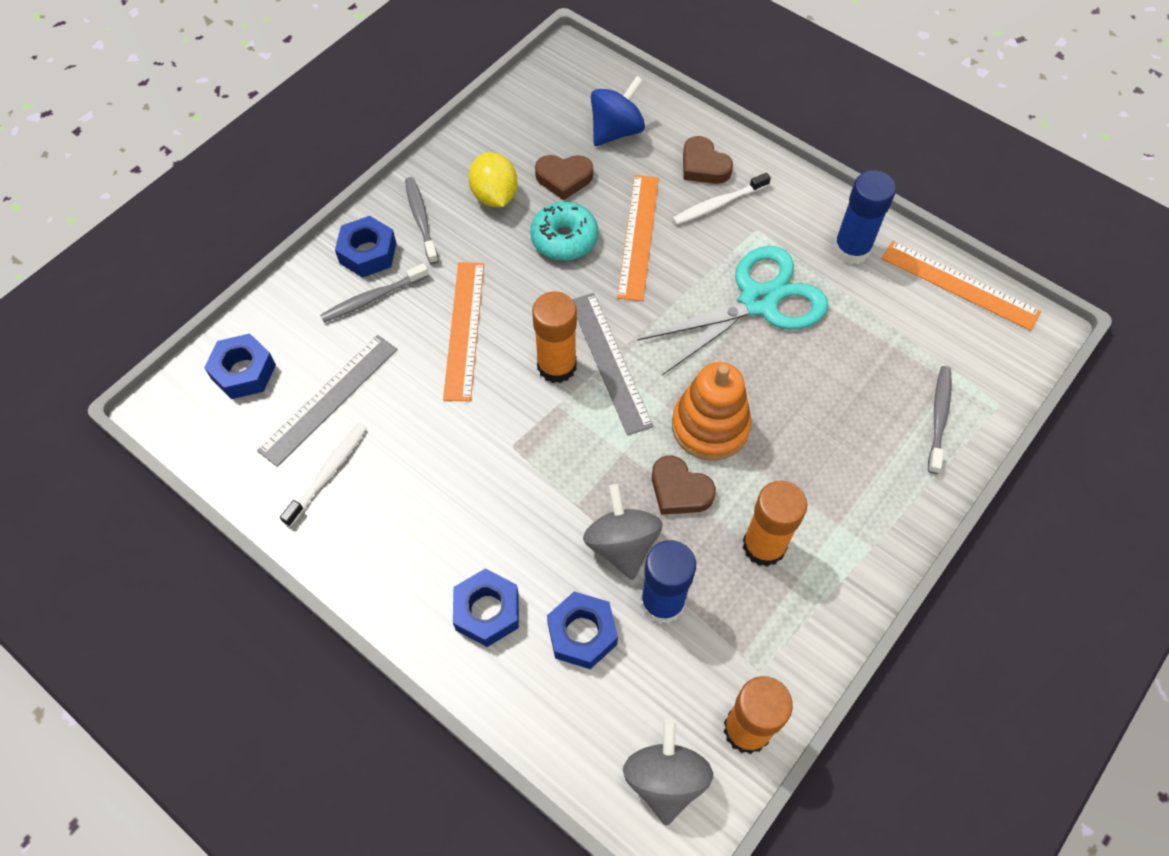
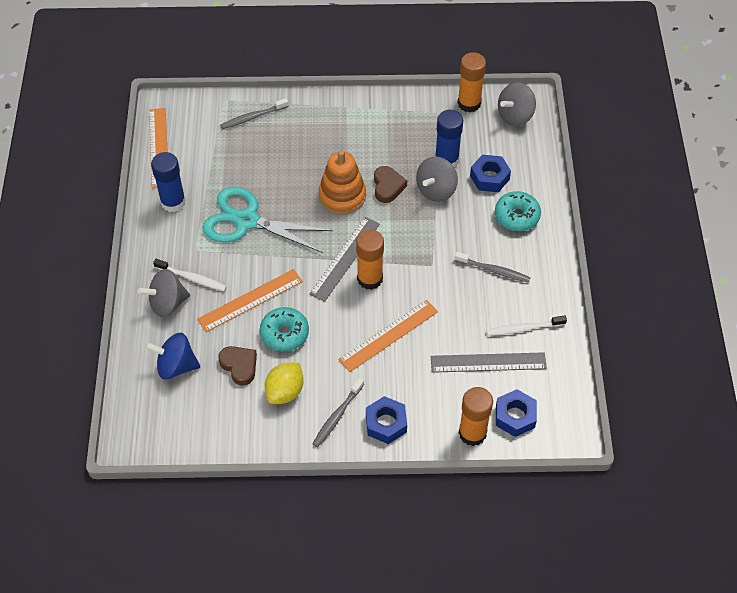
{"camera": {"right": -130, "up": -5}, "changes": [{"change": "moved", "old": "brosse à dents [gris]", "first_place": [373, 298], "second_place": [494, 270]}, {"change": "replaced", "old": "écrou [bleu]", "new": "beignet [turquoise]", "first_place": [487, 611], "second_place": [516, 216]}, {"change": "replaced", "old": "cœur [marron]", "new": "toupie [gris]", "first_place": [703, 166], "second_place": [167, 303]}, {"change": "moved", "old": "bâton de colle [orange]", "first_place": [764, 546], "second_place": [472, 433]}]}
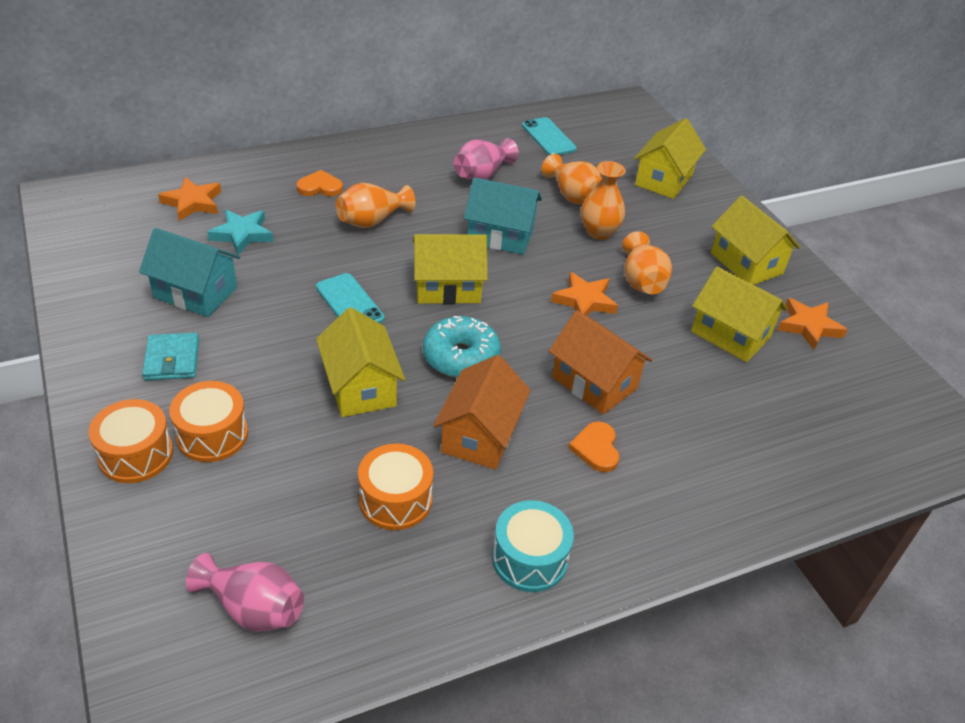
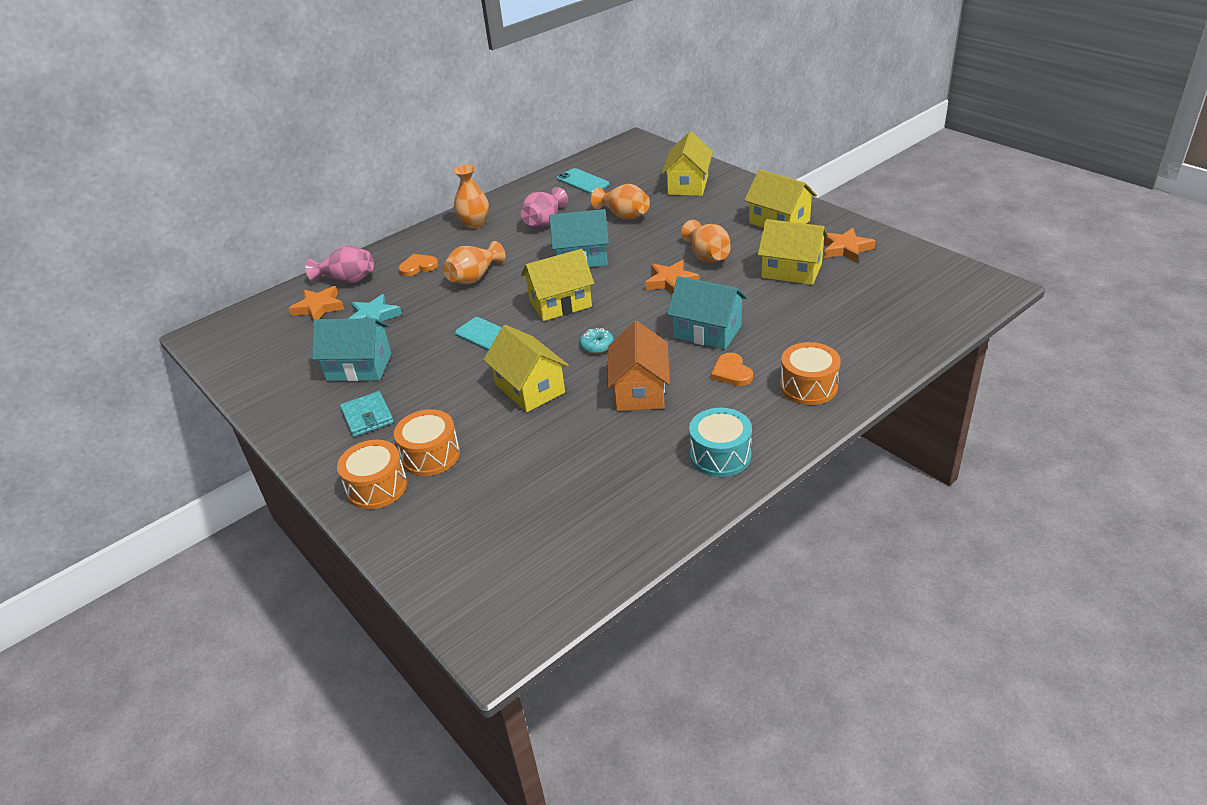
{"camera": {"right": -10, "up": -5}, "changes": [{"change": "moved", "old": "vase [rose]", "first_place": [253, 608], "second_place": [347, 280]}, {"change": "moved", "old": "tambour [orange]", "first_place": [395, 500], "second_place": [808, 386]}, {"change": "resized", "old": "beignet [turquoise]", "first_place": [461, 357], "second_place": [597, 346], "factor": 0.53}, {"change": "recoloured", "old": "maison [orange]", "new": "maison [turquoise]", "first_place": [594, 383], "second_place": [707, 331]}, {"change": "moved", "old": "vase [orange]", "first_place": [599, 232], "second_place": [474, 223]}]}
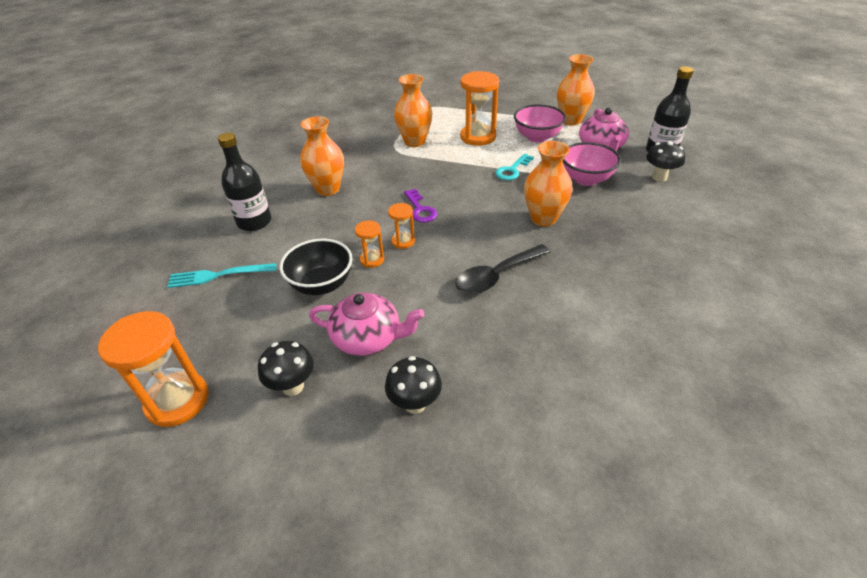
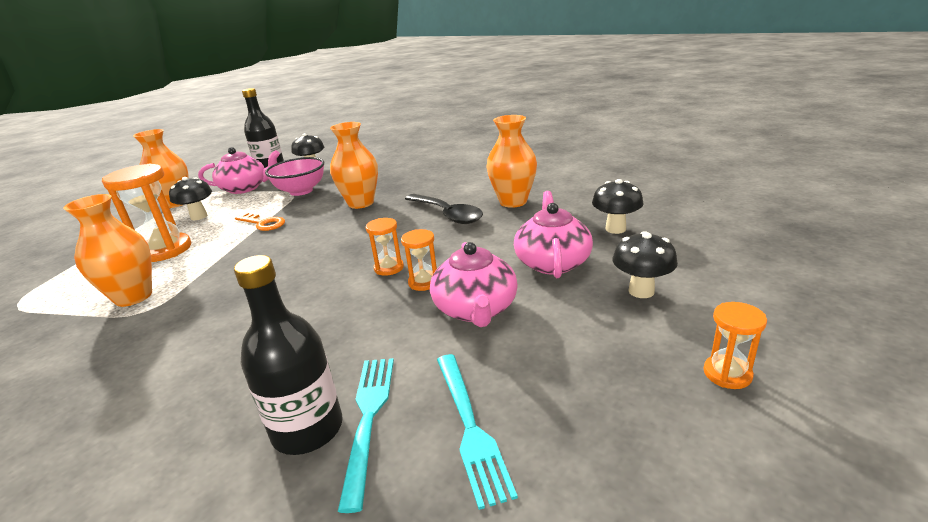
{"camera": {"right": -95, "up": -15}, "changes": [{"change": "resized", "old": "sablier [orange]", "first_place": [177, 401], "second_place": [727, 374], "factor": 0.51}, {"change": "replaced", "old": "bol [noir]", "new": "théière [rose]", "first_place": [321, 285], "second_place": [476, 309]}, {"change": "moved", "old": "vase [orange]", "first_place": [328, 189], "second_place": [513, 202]}, {"change": "removed", "old": "clé [violet]", "first_place": [420, 209]}, {"change": "recoloured", "old": "clé [turquoise]", "new": "clé [orange]", "first_place": [512, 170], "second_place": [263, 223]}, {"change": "replaced", "old": "bol [rose]", "new": "champignon [noir]", "first_place": [537, 137], "second_place": [199, 217]}, {"change": "added", "new": "fourchette [turquoise]", "second_place": [368, 418]}]}
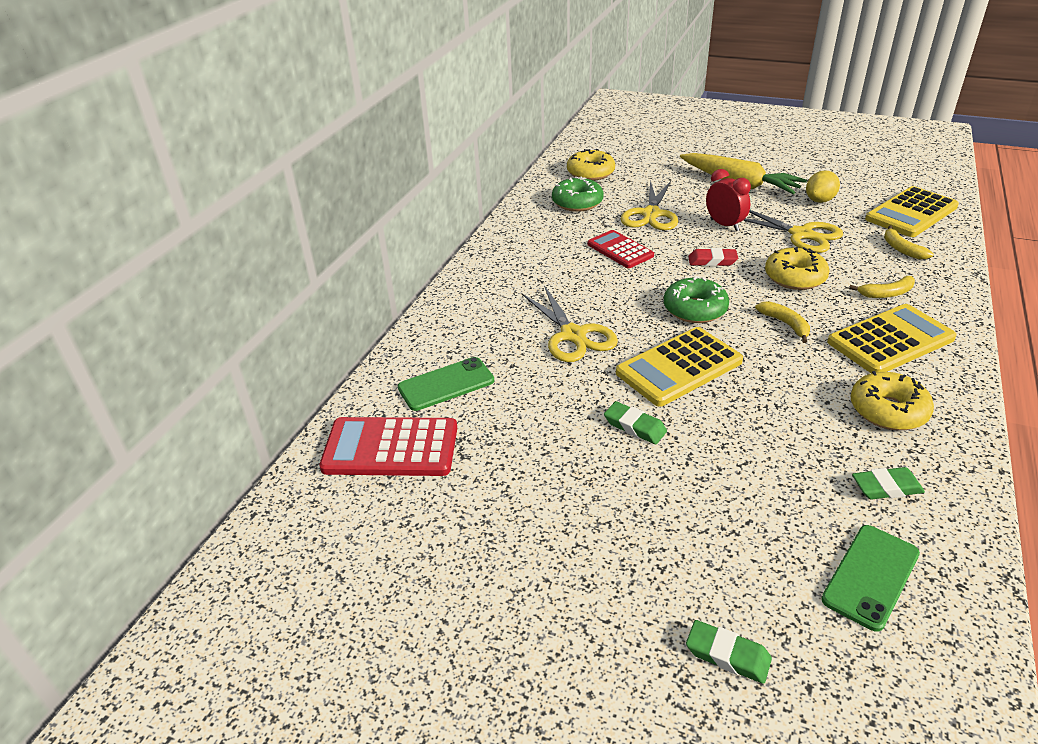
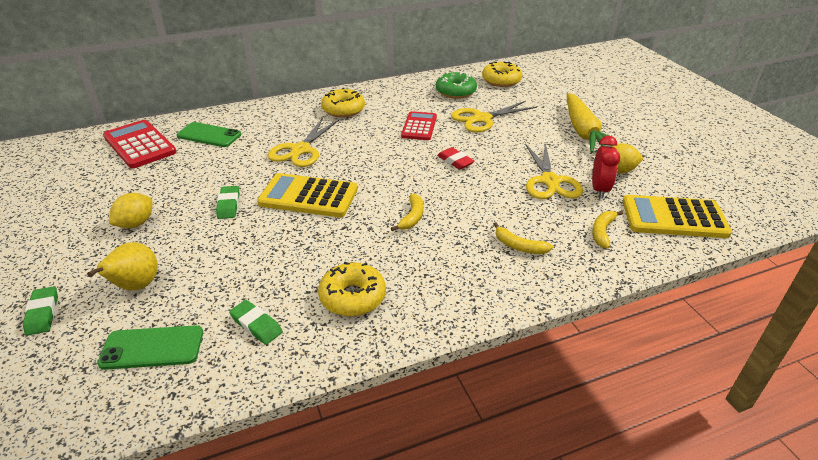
{"camera": {"right": 45, "up": 0}, "changes": [{"change": "removed", "old": "beignet [vert]", "first_place": [695, 309]}, {"change": "moved", "old": "réveil [rouge]", "first_place": [724, 225], "second_place": [599, 189]}, {"change": "moved", "old": "beignet [jaune]", "first_place": [795, 277], "second_place": [343, 110]}, {"change": "removed", "old": "calculatrice [jaune]", "first_place": [890, 340]}, {"change": "added", "new": "poire [jaune]", "second_place": [136, 286]}, {"change": "added", "new": "citron [jaune]", "second_place": [136, 224]}]}
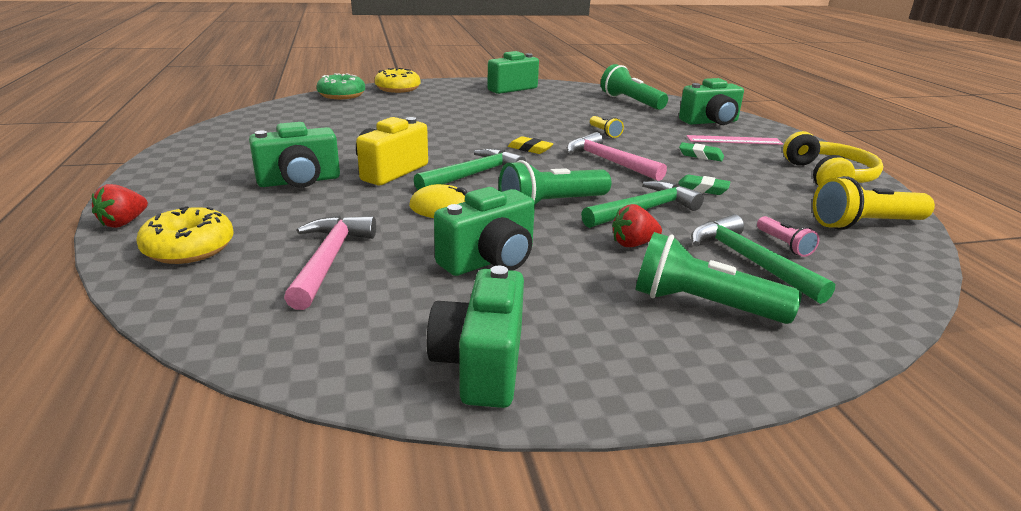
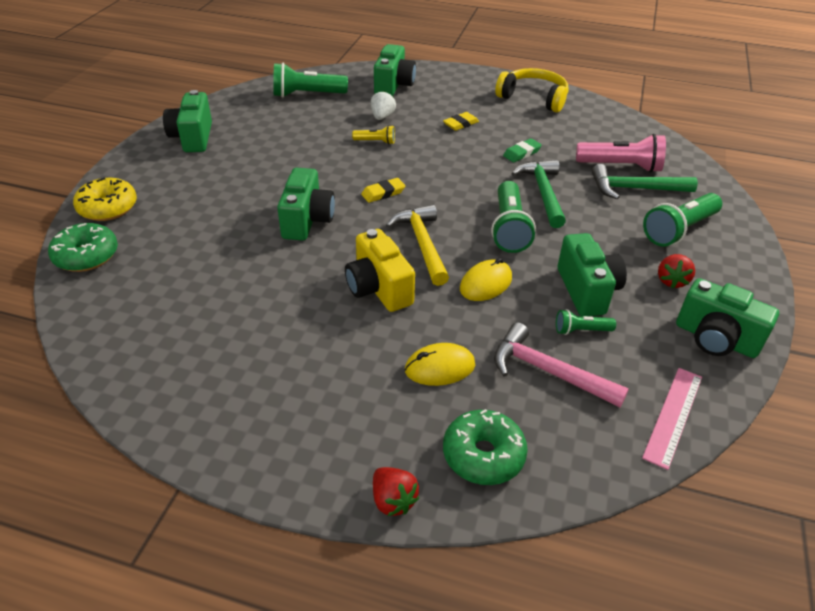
{"camera": {"right": -60, "up": 15}, "changes": [{"change": "recoloured", "old": "beignet [jaune]", "new": "beignet [vert]", "first_place": [189, 249], "second_place": [483, 455]}, {"change": "moved", "old": "appareil photo [vert]", "first_place": [299, 181], "second_place": [307, 220]}, {"change": "recoloured", "old": "marteau [vert]", "new": "marteau [jaune]", "first_place": [474, 175], "second_place": [422, 244]}, {"change": "removed", "old": "marteau [rose]", "first_place": [608, 161]}, {"change": "moved", "old": "fraise [rouge]", "first_place": [633, 244], "second_place": [671, 281]}, {"change": "recoloured", "old": "gomme [vert]", "new": "gomme [jaune]", "first_place": [700, 155], "second_place": [460, 124]}, {"change": "moved", "old": "règle [rose]", "first_place": [734, 140], "second_place": [673, 416]}, {"change": "resized", "old": "lampe de poche [rose]", "first_place": [784, 245], "second_place": [620, 166], "factor": 1.93}, {"change": "removed", "old": "lampe de poche [jaune]", "first_place": [865, 224]}, {"change": "added", "new": "fraise [blanc]", "second_place": [382, 117]}, {"change": "added", "new": "souris [jaune]", "second_place": [439, 367]}, {"change": "added", "new": "lampe de poche [vert]", "second_place": [581, 330]}]}
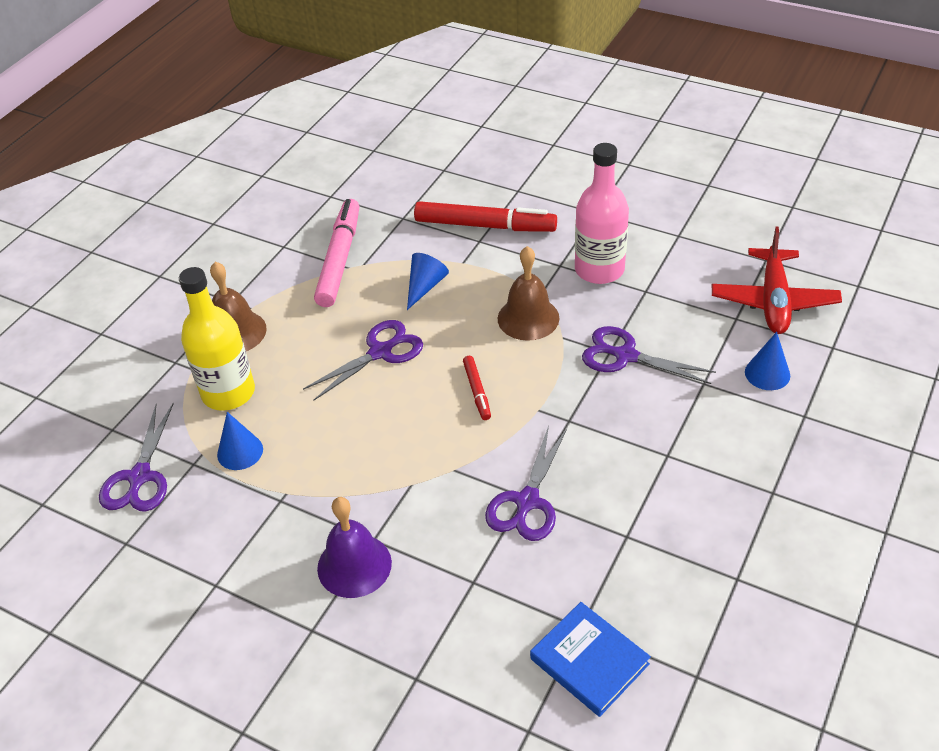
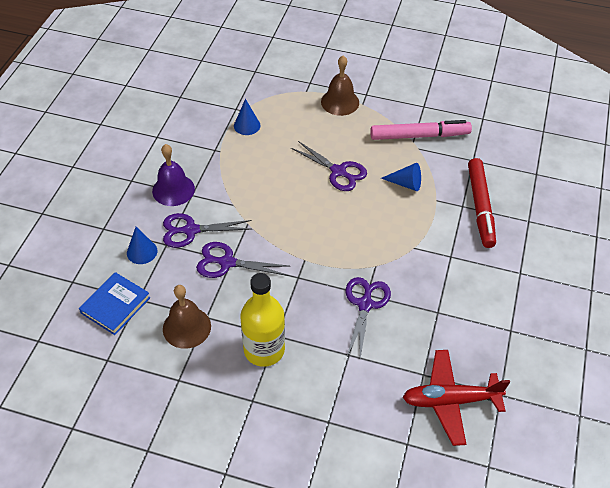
{"camera": {"right": 75, "up": 5}, "changes": [{"change": "moved", "old": "ciseaux [violet]", "first_place": [140, 477], "second_place": [191, 230]}, {"change": "moved", "old": "bouteille [jaune]", "first_place": [228, 393], "second_place": [264, 350]}, {"change": "removed", "old": "feutre [rouge]", "first_place": [477, 391]}, {"change": "moved", "old": "cloche [marron]", "first_place": [528, 318], "second_place": [187, 327]}, {"change": "removed", "old": "bouteille [rose]", "first_place": [599, 269]}, {"change": "moved", "old": "cône [bleu]", "first_place": [767, 373], "second_place": [142, 252]}]}
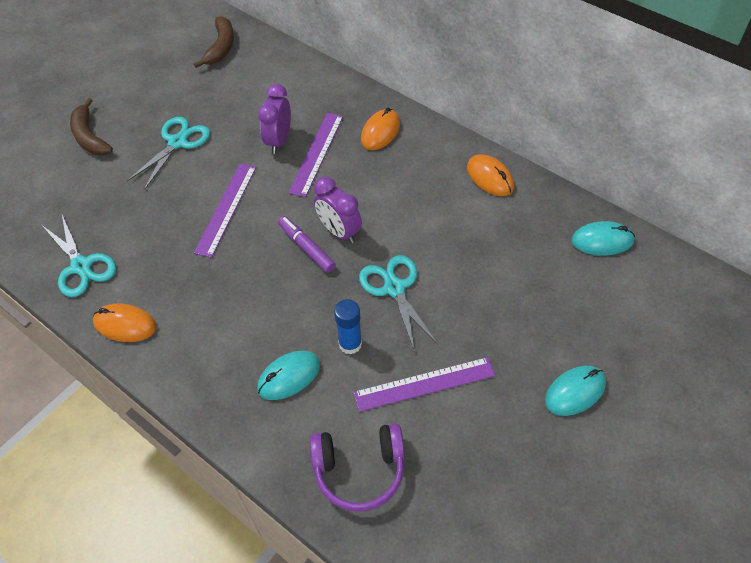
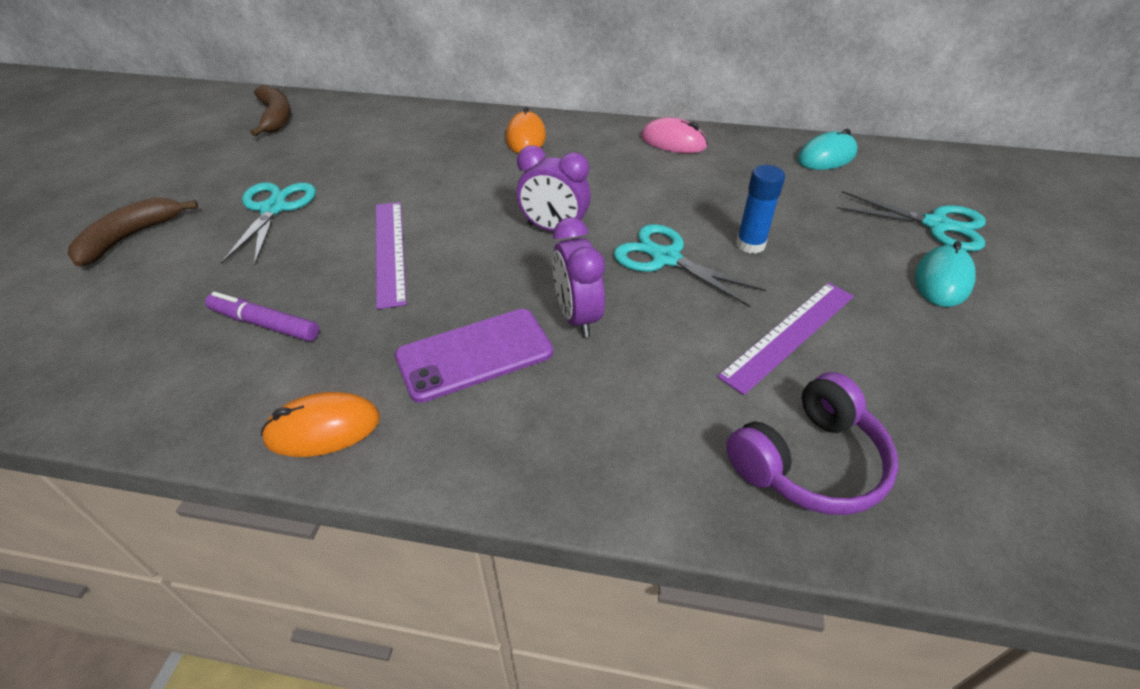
{"camera": {"right": -30, "up": -10}, "changes": [{"change": "moved", "old": "ciseaux [turquoise]", "first_place": [81, 266], "second_place": [936, 225]}, {"change": "turned", "old": "banane [marron]", "first_place": [89, 136], "second_place": [131, 237], "degrees": 90}, {"change": "removed", "old": "souris [turquoise]", "first_place": [289, 376]}, {"change": "moved", "old": "réveil [violet]", "first_place": [279, 141], "second_place": [577, 317]}, {"change": "moved", "old": "feutre [violet]", "first_place": [306, 248], "second_place": [265, 324]}, {"change": "removed", "old": "règle [violet]", "first_place": [317, 153]}, {"change": "moved", "old": "bâton de colle [bleu]", "first_place": [350, 344], "second_place": [750, 245]}, {"change": "recoloured", "old": "souris [orange]", "new": "souris [rose]", "first_place": [490, 178], "second_place": [673, 142]}, {"change": "added", "new": "téléphone [violet]", "second_place": [474, 354]}]}
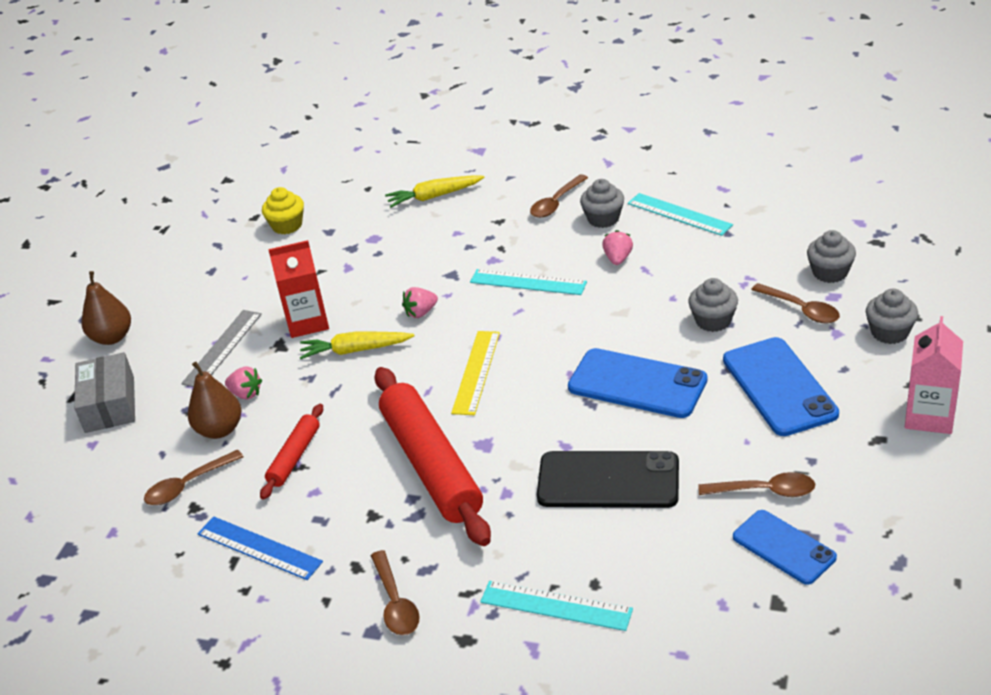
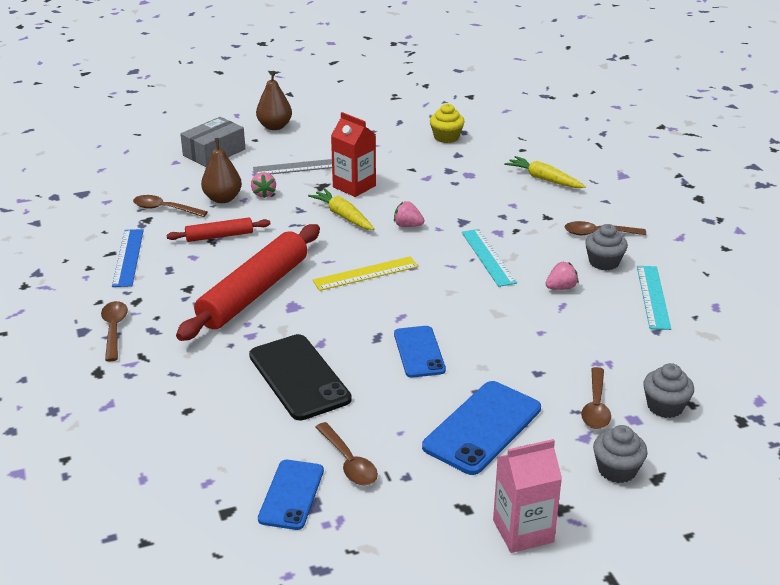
{"camera": {"right": 50, "up": -5}, "changes": [{"change": "turned", "old": "cuillère [marron]", "first_place": [395, 602], "second_place": [114, 330], "degrees": 135}, {"change": "removed", "old": "règle [turquoise]", "first_place": [556, 605]}, {"change": "resized", "old": "téléphone [bleu]", "first_place": [637, 384], "second_place": [419, 352], "factor": 0.65}, {"change": "removed", "old": "muffin [gris]", "first_place": [713, 321]}]}
